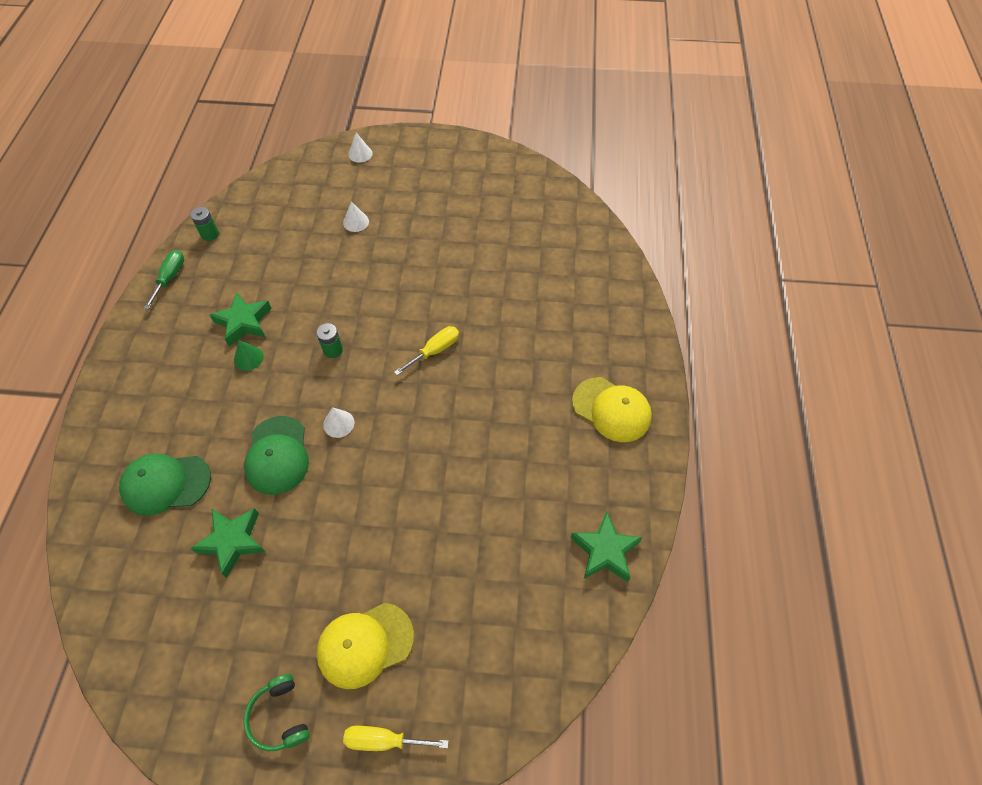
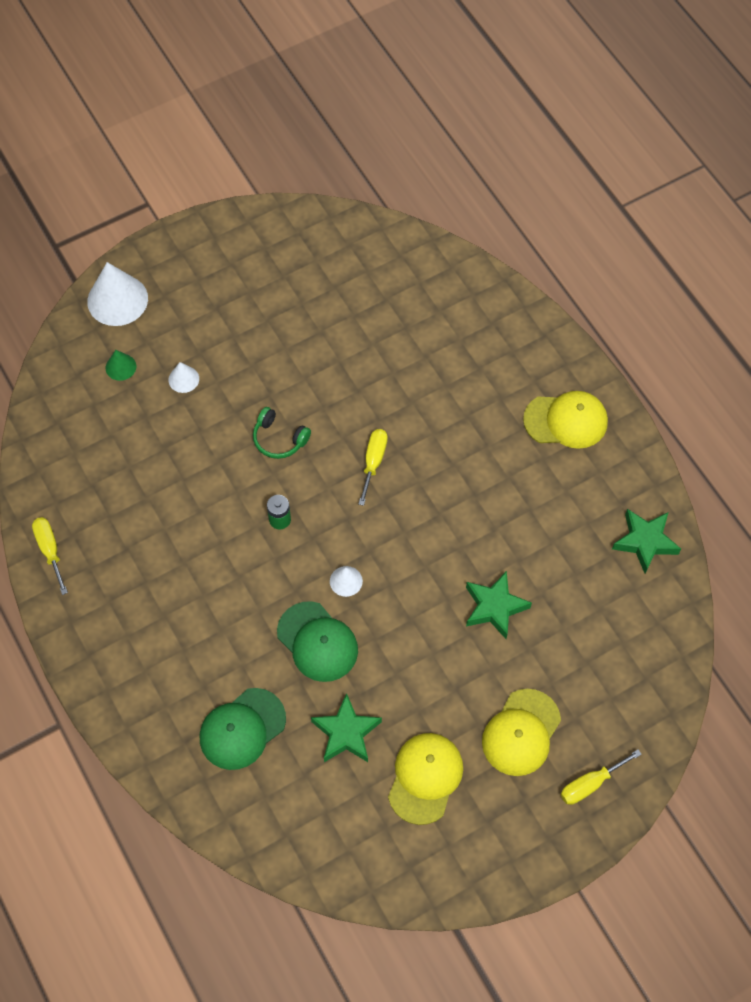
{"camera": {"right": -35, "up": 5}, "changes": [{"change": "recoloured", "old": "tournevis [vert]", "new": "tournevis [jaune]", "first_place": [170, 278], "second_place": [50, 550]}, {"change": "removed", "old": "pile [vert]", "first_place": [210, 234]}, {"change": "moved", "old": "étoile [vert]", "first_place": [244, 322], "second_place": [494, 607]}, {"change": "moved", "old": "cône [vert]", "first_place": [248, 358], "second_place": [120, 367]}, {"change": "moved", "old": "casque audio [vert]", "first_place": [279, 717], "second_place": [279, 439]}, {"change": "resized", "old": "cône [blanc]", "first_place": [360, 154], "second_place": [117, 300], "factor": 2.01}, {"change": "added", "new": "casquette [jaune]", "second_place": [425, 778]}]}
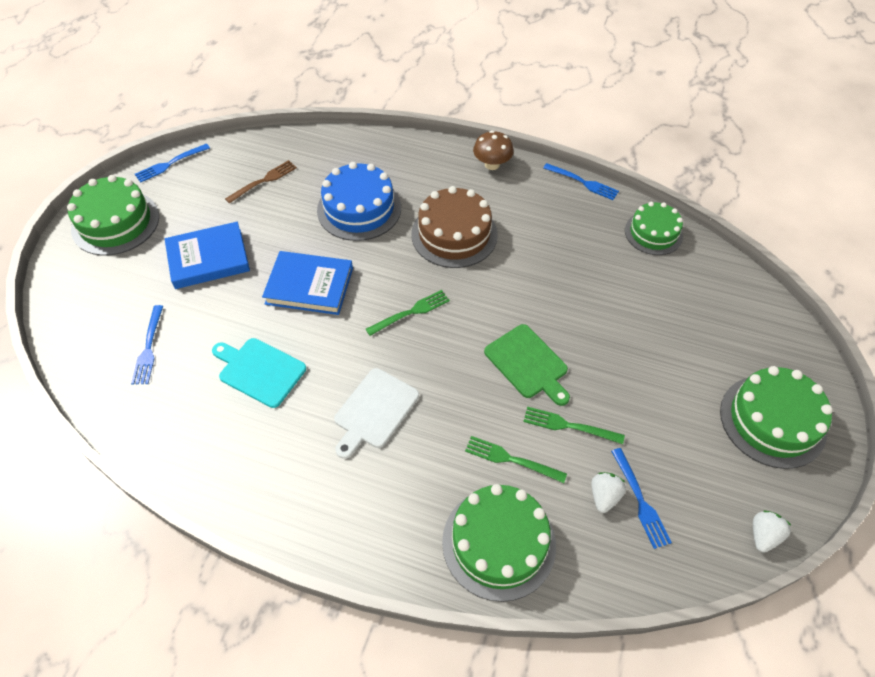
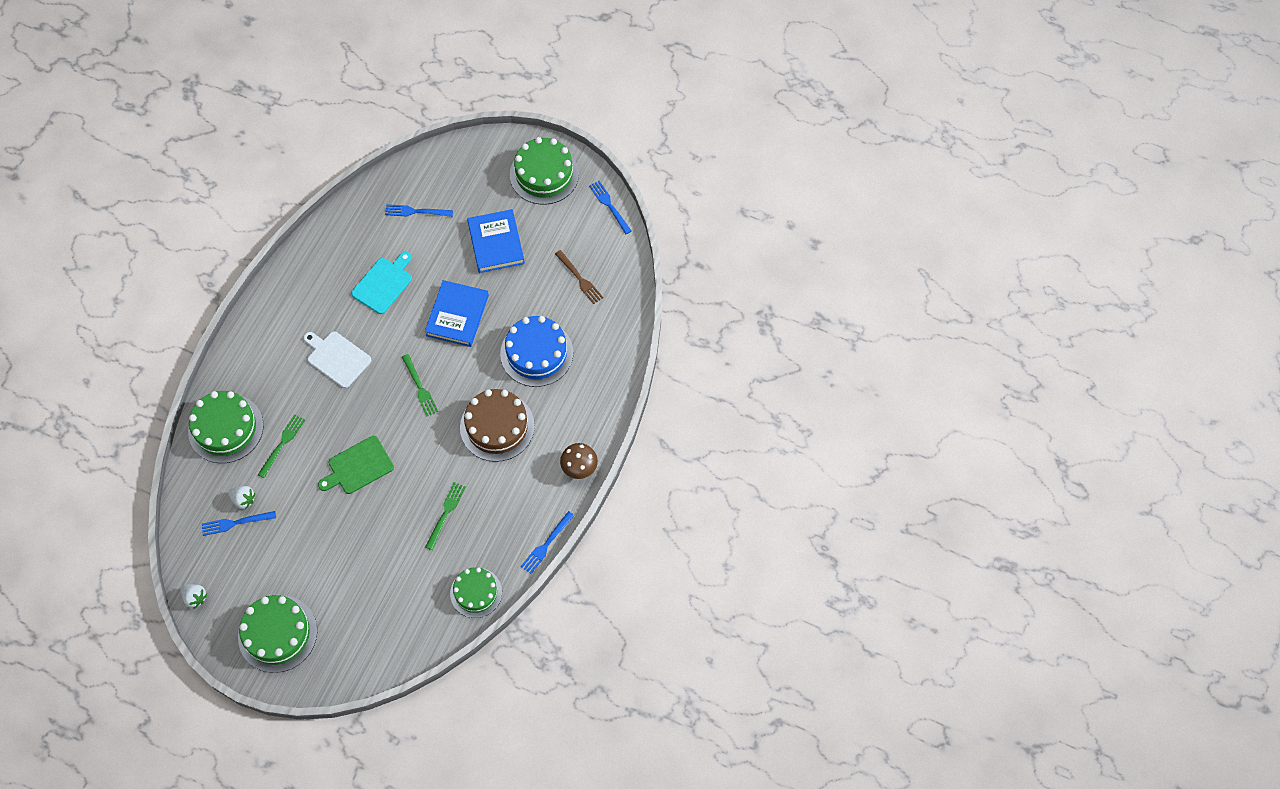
{"camera": {"right": 95, "up": 10}, "changes": [{"change": "moved", "old": "fourchette [vert]", "first_place": [568, 426], "second_place": [446, 513]}]}
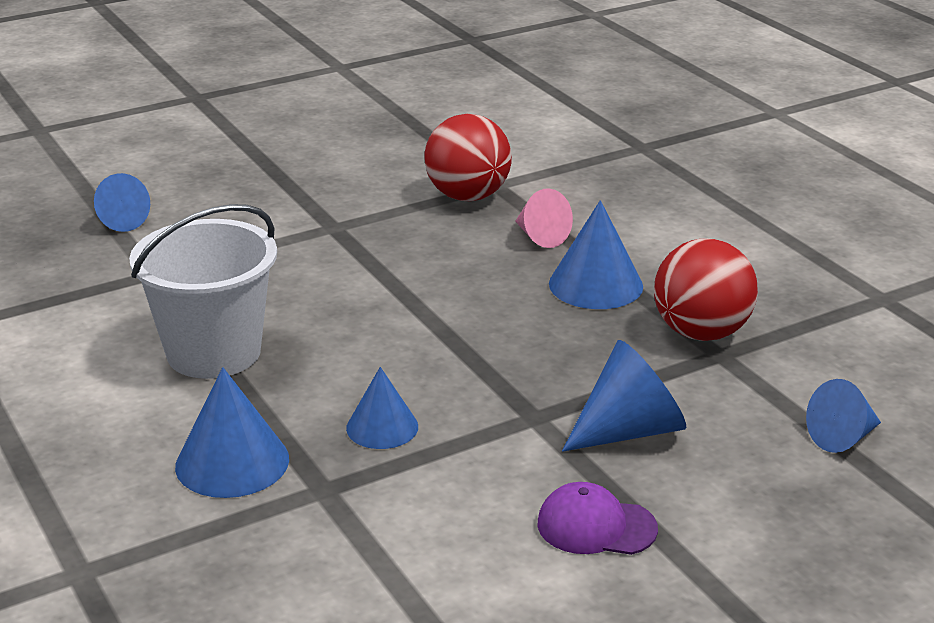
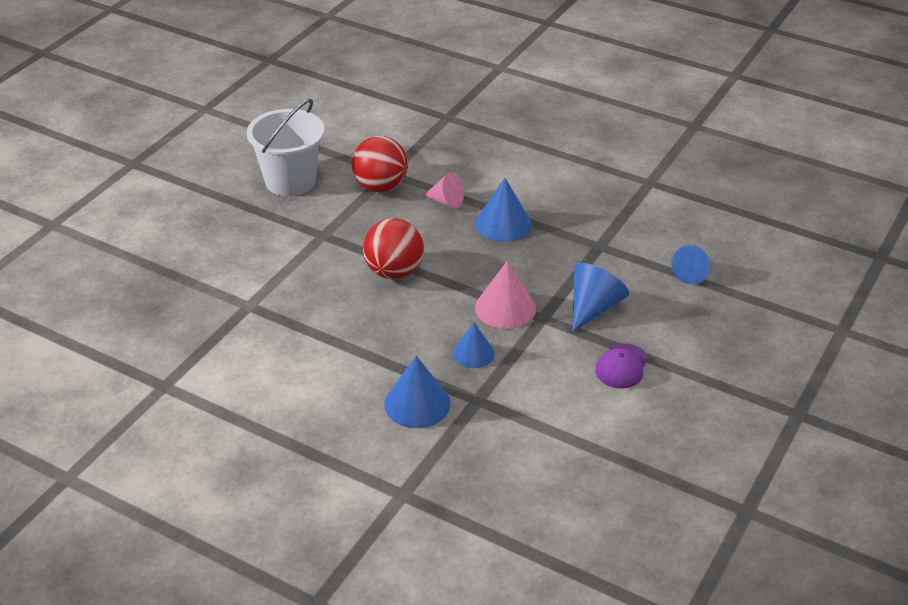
{"camera": {"right": -30, "up": 10}, "changes": [{"change": "removed", "old": "cône [bleu]", "first_place": [120, 221]}, {"change": "moved", "old": "seau [blanc]", "first_place": [214, 352], "second_place": [290, 181]}, {"change": "turned", "old": "casquette [violet]", "first_place": [596, 526], "second_place": [622, 366], "degrees": -45}, {"change": "moved", "old": "balle [rouge]", "first_place": [701, 333], "second_place": [394, 272]}, {"change": "added", "new": "cône [rose]", "second_place": [505, 308]}]}
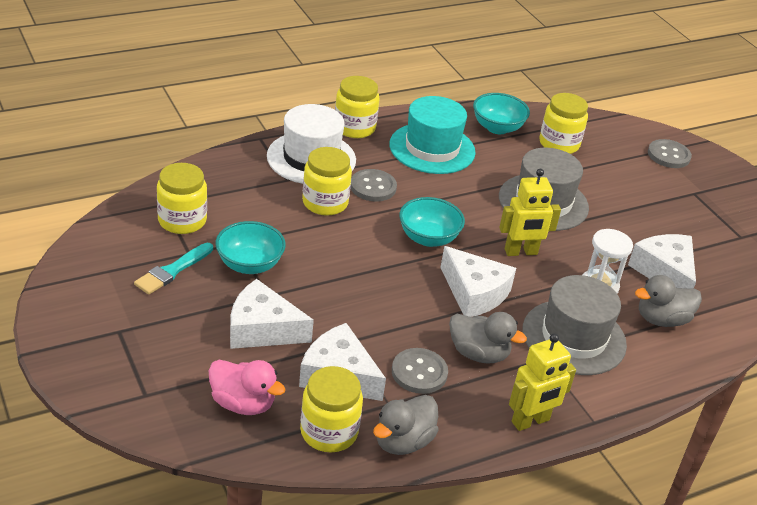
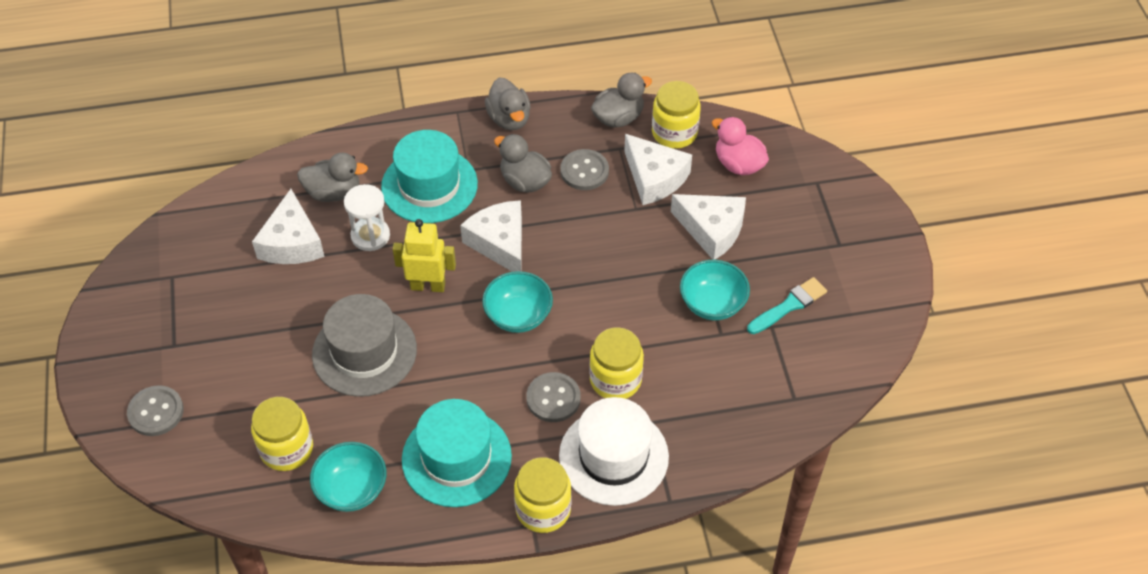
{"camera": {"right": -160, "up": 15}, "changes": [{"change": "removed", "old": "bocal [jaune]", "first_place": [182, 220]}, {"change": "replaced", "old": "robot [jaune]", "new": "canard [gris]", "first_place": [530, 421], "second_place": [509, 119]}, {"change": "recoloured", "old": "chapeau [gris]", "new": "chapeau [turquoise]", "first_place": [574, 337], "second_place": [429, 185]}]}
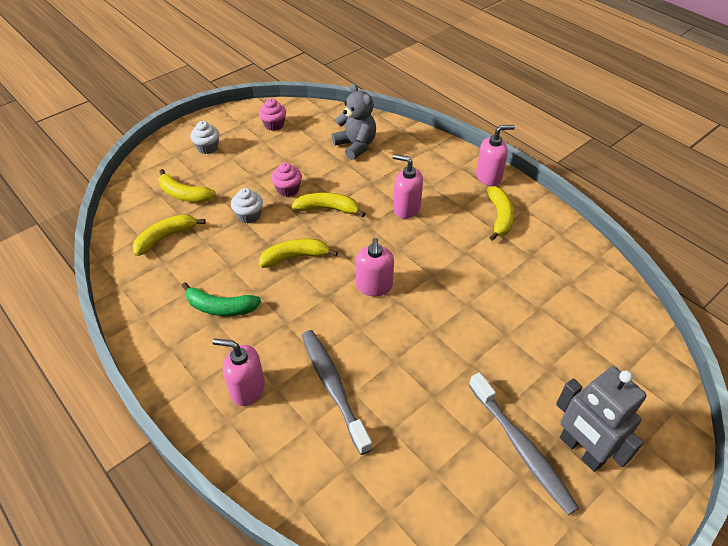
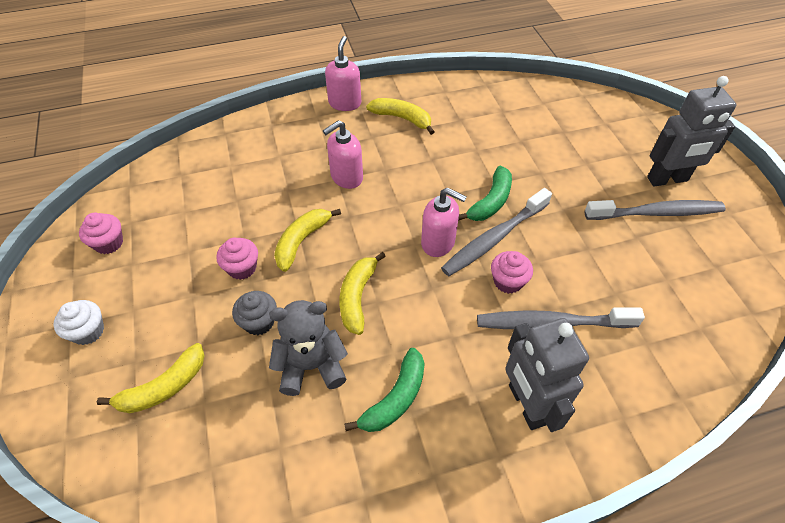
{"camera": {"right": -65, "up": 5}, "changes": [{"change": "removed", "old": "banane [jaune]", "first_place": [166, 237]}, {"change": "replaced", "old": "distributeur de savon [rose]", "new": "robot [gris]", "first_place": [247, 389], "second_place": [526, 404]}, {"change": "recoloured", "old": "muffin [blanc]", "new": "muffin [gris]", "first_place": [249, 215], "second_place": [259, 322]}, {"change": "moved", "old": "ours en peluche [gris]", "first_place": [356, 146], "second_place": [311, 366]}, {"change": "added", "new": "brosse à dents [gris]", "second_place": [494, 238]}, {"change": "added", "new": "banane [vert]", "second_place": [490, 202]}, {"change": "added", "new": "muffin [rose]", "second_place": [508, 281]}]}
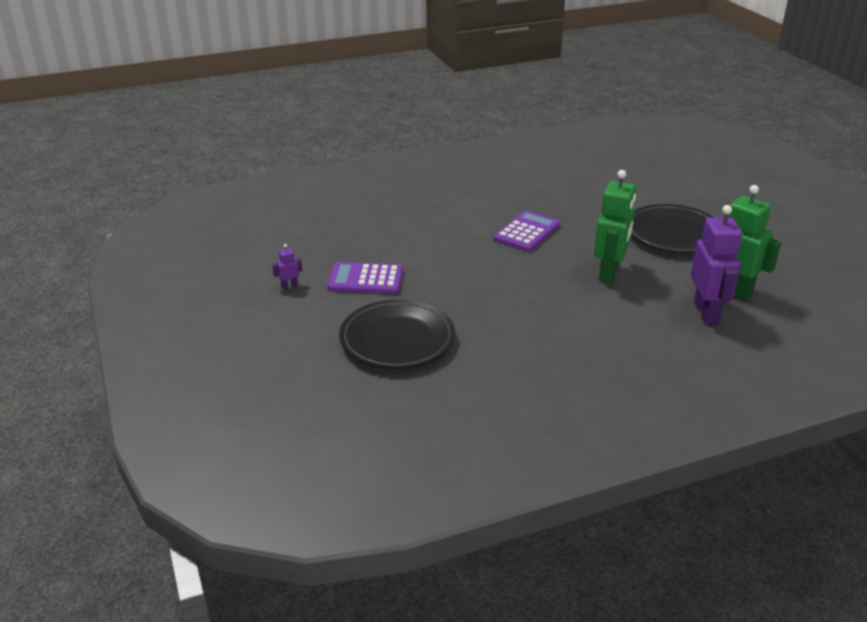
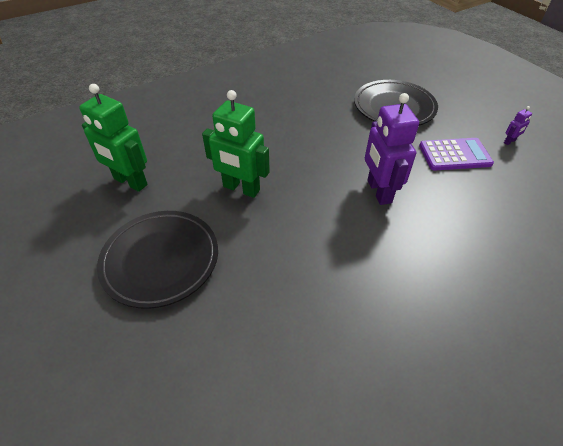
{"camera": {"right": 170, "up": 15}, "changes": [{"change": "removed", "old": "calculatrice [violet]", "first_place": [527, 232]}, {"change": "turned", "old": "robot [vert]", "first_place": [609, 273], "second_place": [241, 189], "degrees": -75}, {"change": "moved", "old": "robot [violet]", "first_place": [706, 312], "second_place": [378, 191]}]}
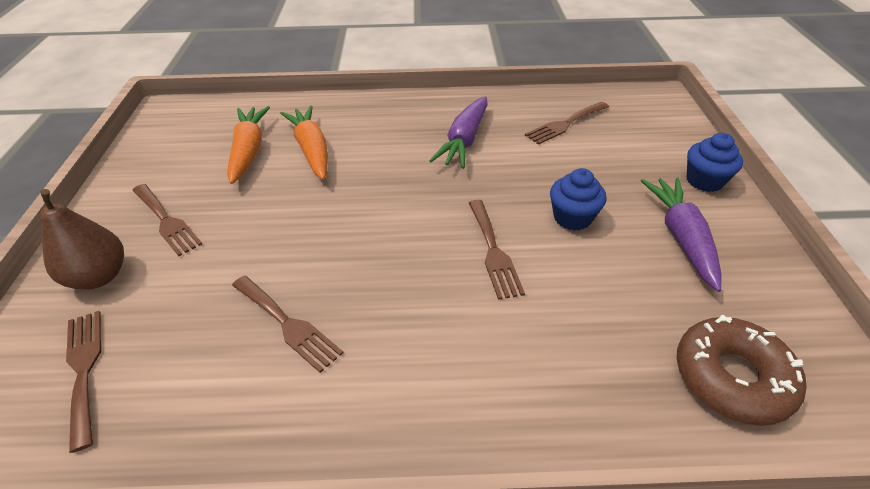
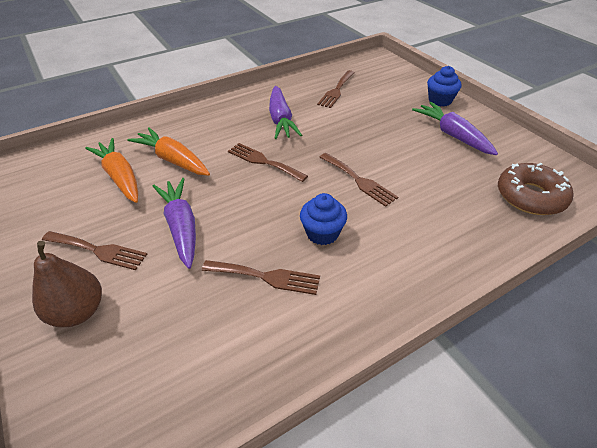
{"camera": {"right": -30, "up": 0}, "changes": [{"change": "moved", "old": "fourchette [marron]", "first_place": [84, 369], "second_place": [263, 161]}, {"change": "moved", "old": "muffin [bleu]", "first_place": [572, 217], "second_place": [322, 233]}, {"change": "added", "new": "carotte [violet]", "second_place": [181, 227]}]}
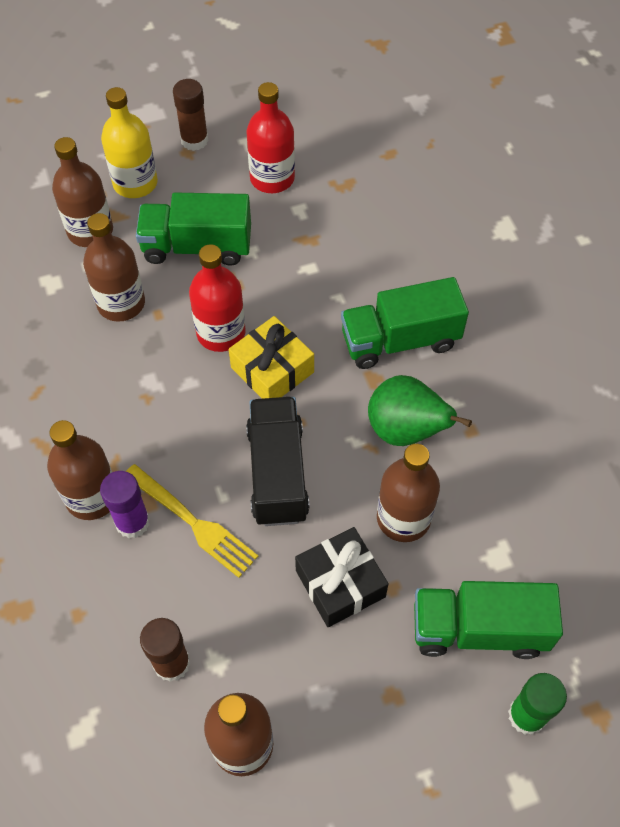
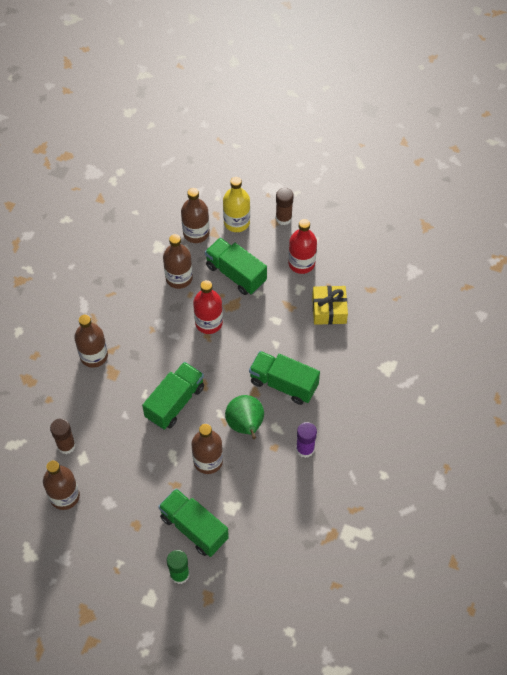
{"camera": {"right": 40, "up": 0}, "changes": [{"change": "moved", "old": "bâton de colle [violet]", "first_place": [132, 522], "second_place": [305, 449]}, {"change": "removed", "old": "fourchette [jaune]", "first_place": [193, 522]}, {"change": "moved", "old": "cadeau [jaune]", "first_place": [272, 370], "second_place": [329, 310]}, {"change": "recoloured", "old": "camion [noir]", "new": "camion [vert]", "first_place": [277, 473], "second_place": [175, 402]}, {"change": "removed", "old": "cadeau [noir]", "first_place": [340, 583]}]}
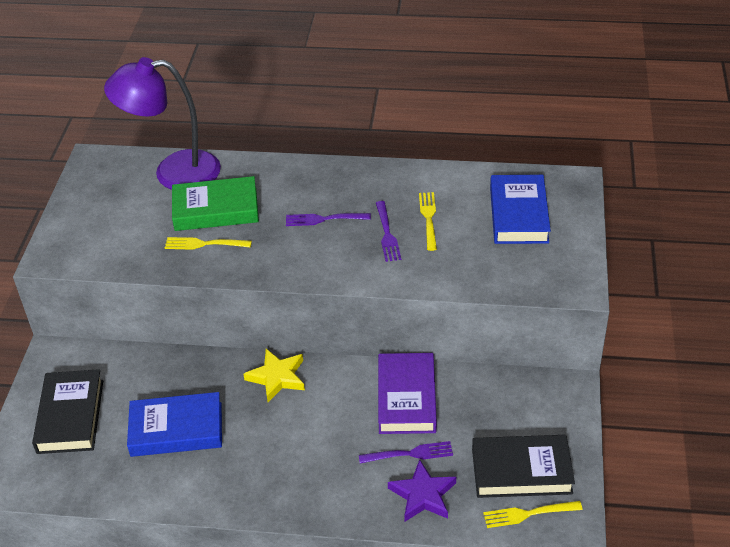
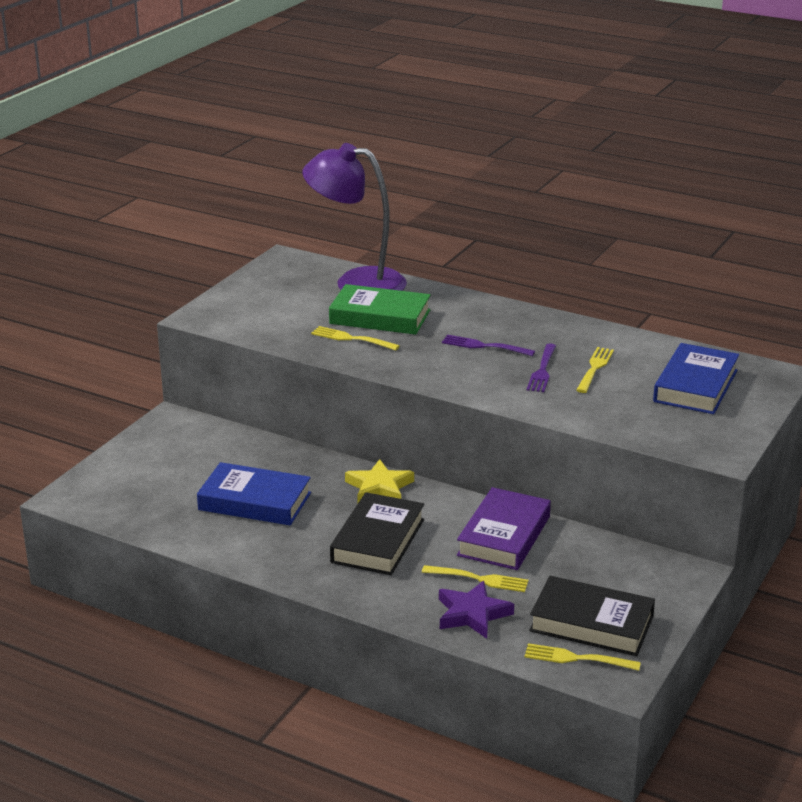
{"camera": {"right": 20, "up": -15}, "changes": [{"change": "moved", "old": "livre [noir]", "first_place": [70, 416], "second_place": [378, 541]}, {"change": "recoloured", "old": "fourchette [violet]", "new": "fourchette [jaune]", "first_place": [409, 454], "second_place": [478, 579]}]}
